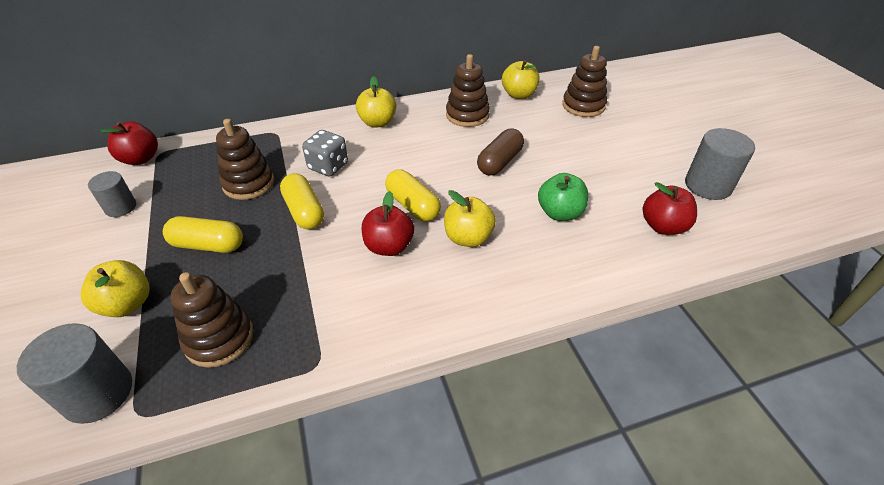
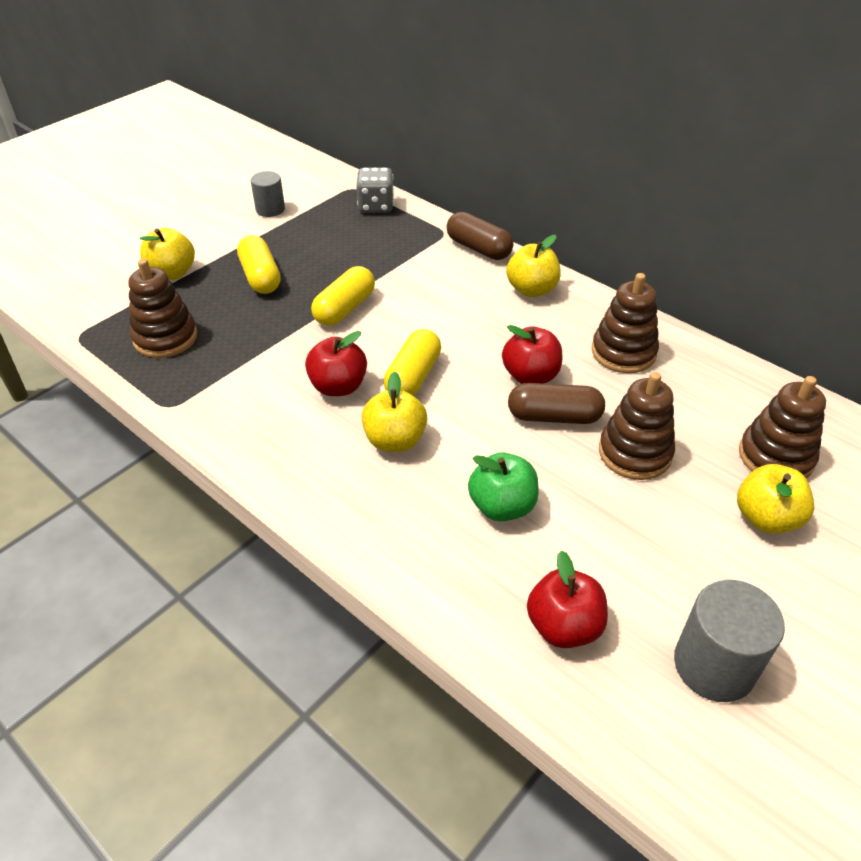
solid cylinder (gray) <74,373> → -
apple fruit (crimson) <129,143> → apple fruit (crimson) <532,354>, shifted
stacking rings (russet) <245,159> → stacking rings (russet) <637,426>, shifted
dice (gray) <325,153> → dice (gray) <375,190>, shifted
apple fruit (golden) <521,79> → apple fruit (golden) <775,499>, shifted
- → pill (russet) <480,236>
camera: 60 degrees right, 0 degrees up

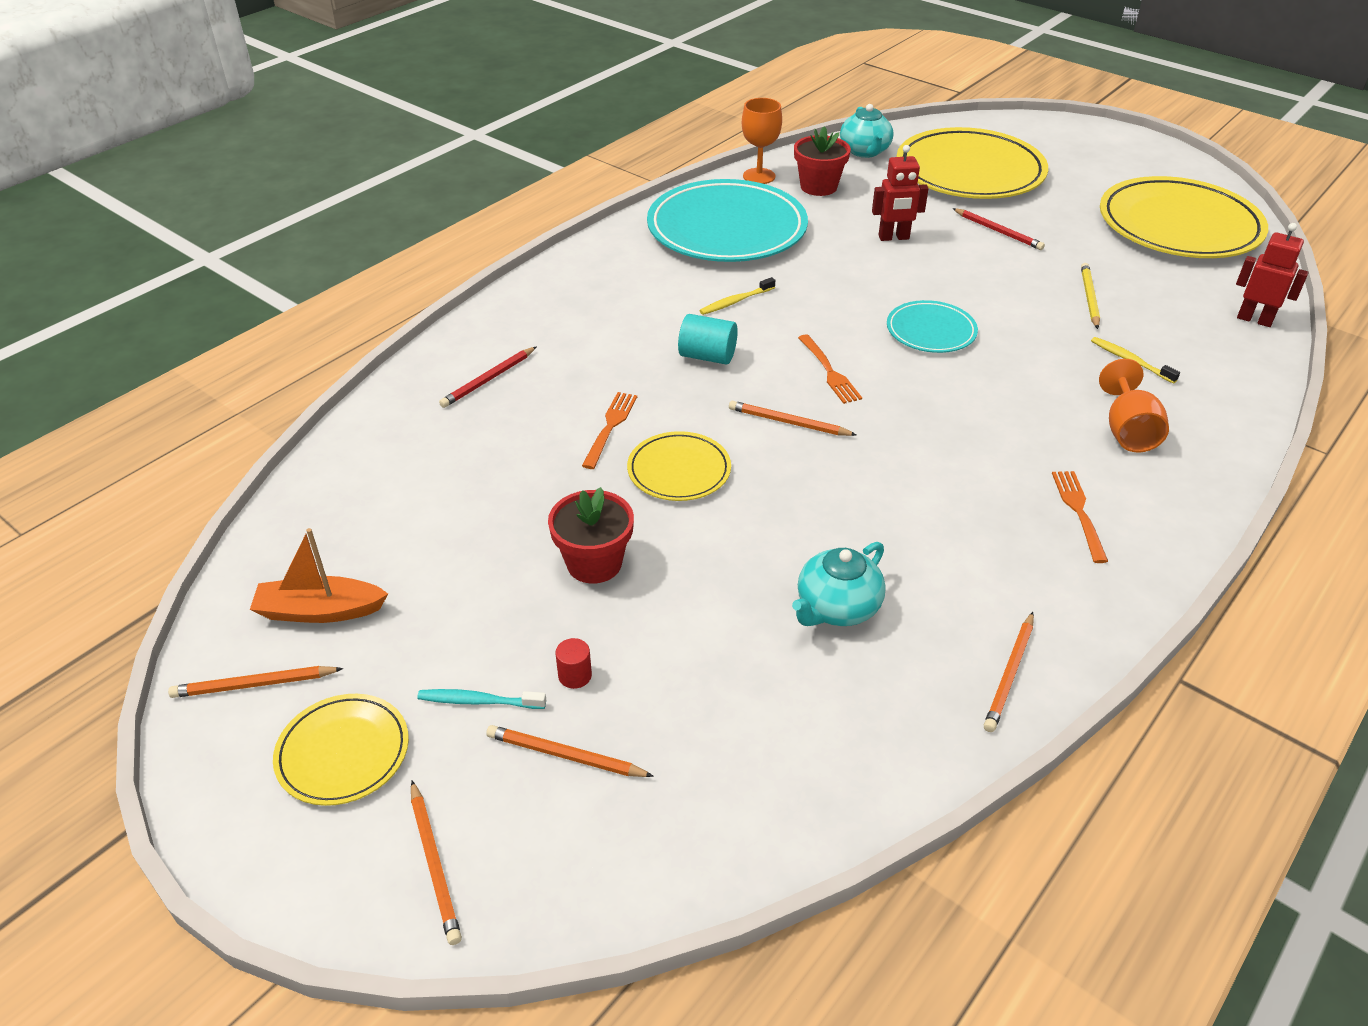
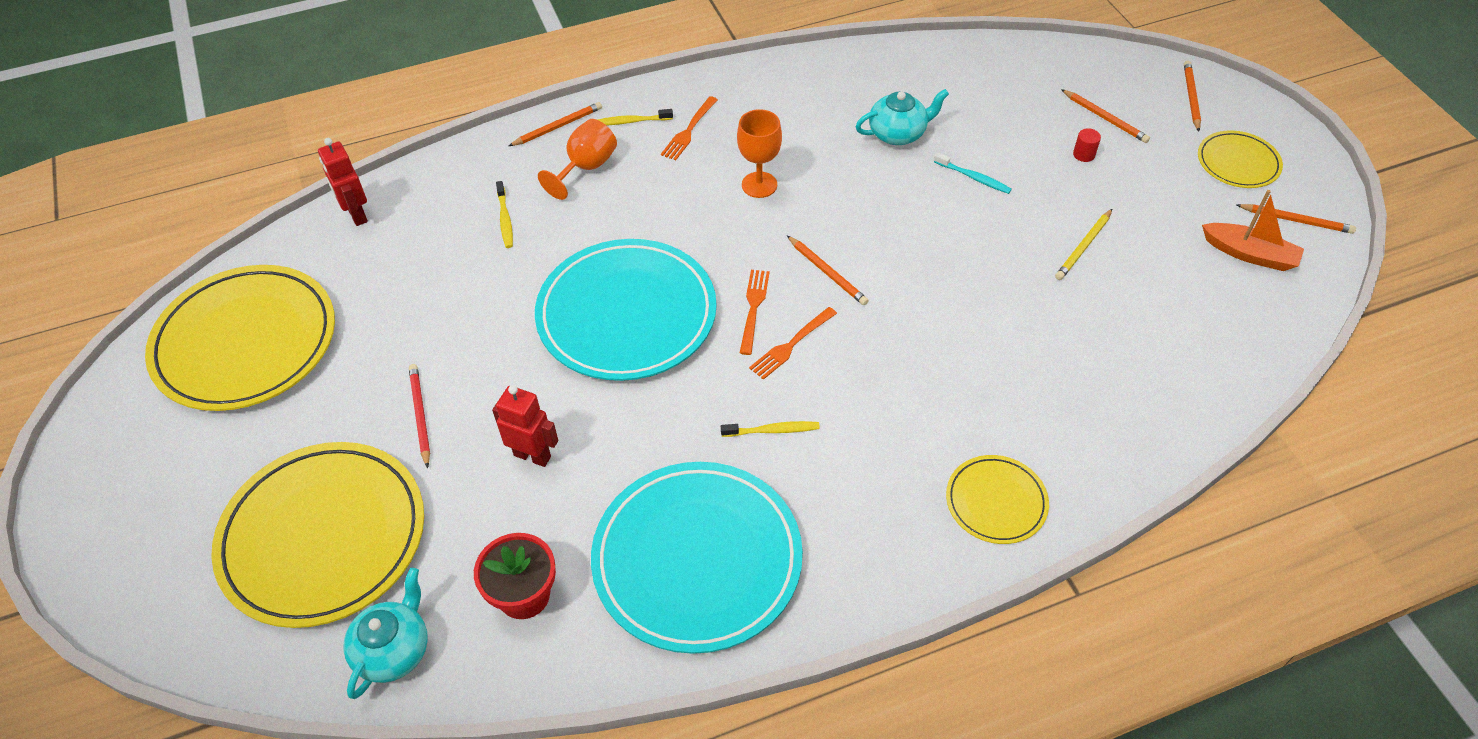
toothbrush (teal) <481,699> → toothbrush (teal) <973,173>, shifted
lead pencil (crimson) <487,377> → -
flower pot (crimson) <591,535> → -
dinner fork (orange-coloured) <609,430> → dinner fork (orange-coloured) <793,343>, shifted
plate (golden) <679,466> → plate (golden) <997,499>, shifted
solid cylinder (teal) <708,339> → -
chalice (orange-coloured) <762,141> → chalice (orange-coloured) <759,153>, shifted
plate (teal) <932,326> → plate (teal) <626,310>, x2.01
lead pencil (orange-coloured) <1009,672> → lead pencil (orange-coloured) <555,124>, shifted
lead pencil (golden) <1090,296> → lead pencil (golden) <1083,244>, shifted
- → toothbrush (golden) <635,117>
camera: 150 degrees left, 10 degrees up

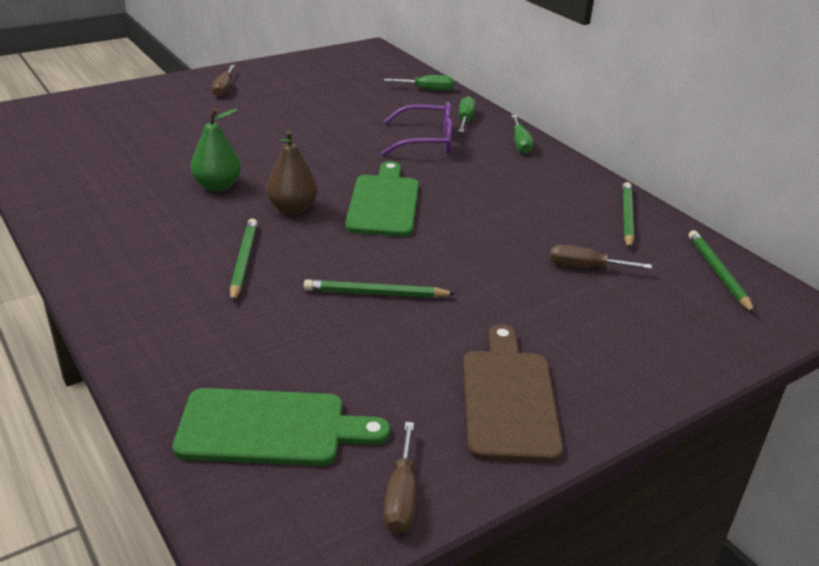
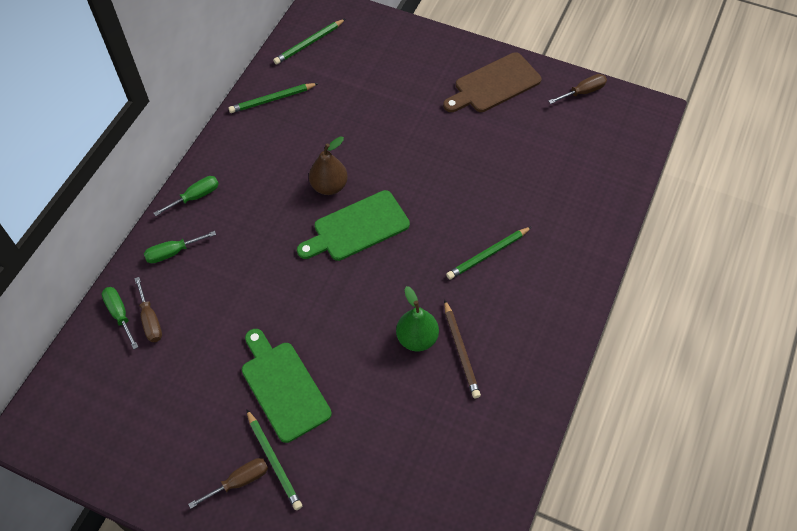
chopping board (emerald) <281,427> → chopping board (emerald) <287,386>, shifted
toy pear (russet) <292,172> → toy pear (russet) <328,165>, shifted
lead pencil (emerald) <380,289> → lead pencil (emerald) <274,459>, shifted
glasses (royal purple) <416,129> → -
flat screwdriver (russet) <601,257> → flat screwdriver (russet) <148,309>, shifted
- → lead pencil (russet) <462,348>
camera: 120 degrees left, 25 degrees up

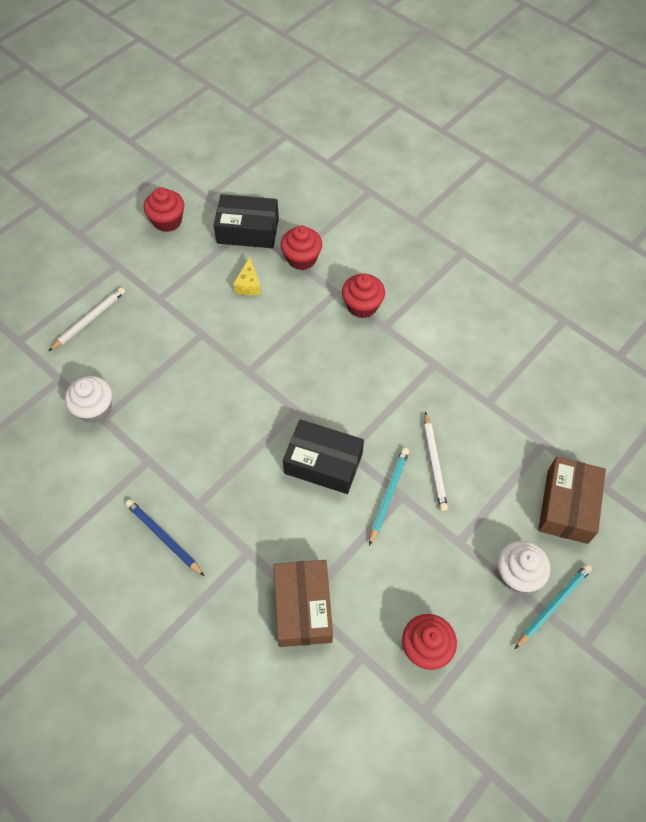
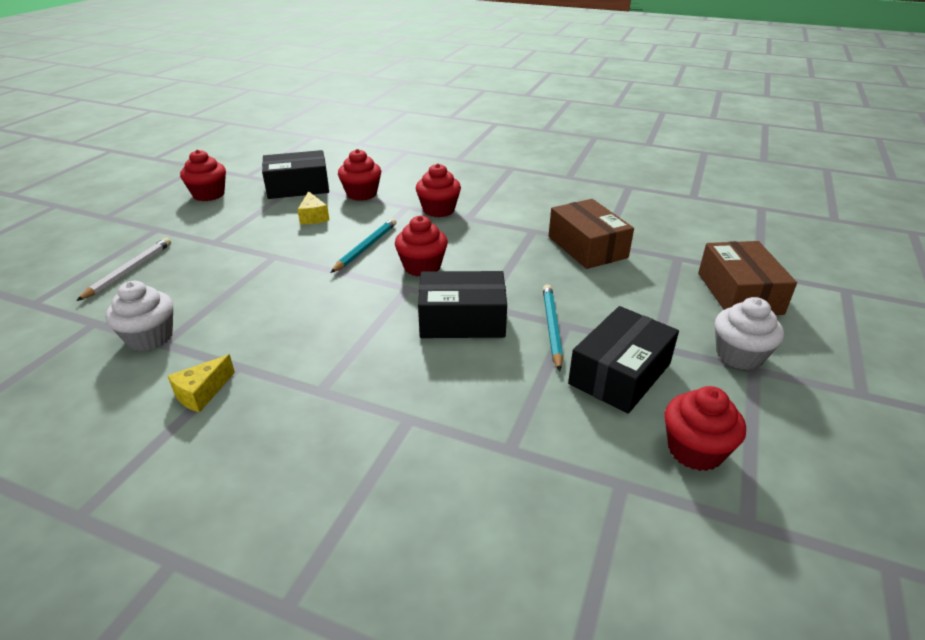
lead pencil (cobalt) <164,537> → -
package (russet) <303,603> → package (russet) <591,234>, shifted
lead pencil (white) <436,461> → -
lead pencil (teal) <553,606> → lead pencil (teal) <363,245>, shifted
- → cheese (golden) <201,383>
- → cupcake (crimson) <421,246>
- → package (black) <623,360>
camera: 20 degrees left, 25 degrees down

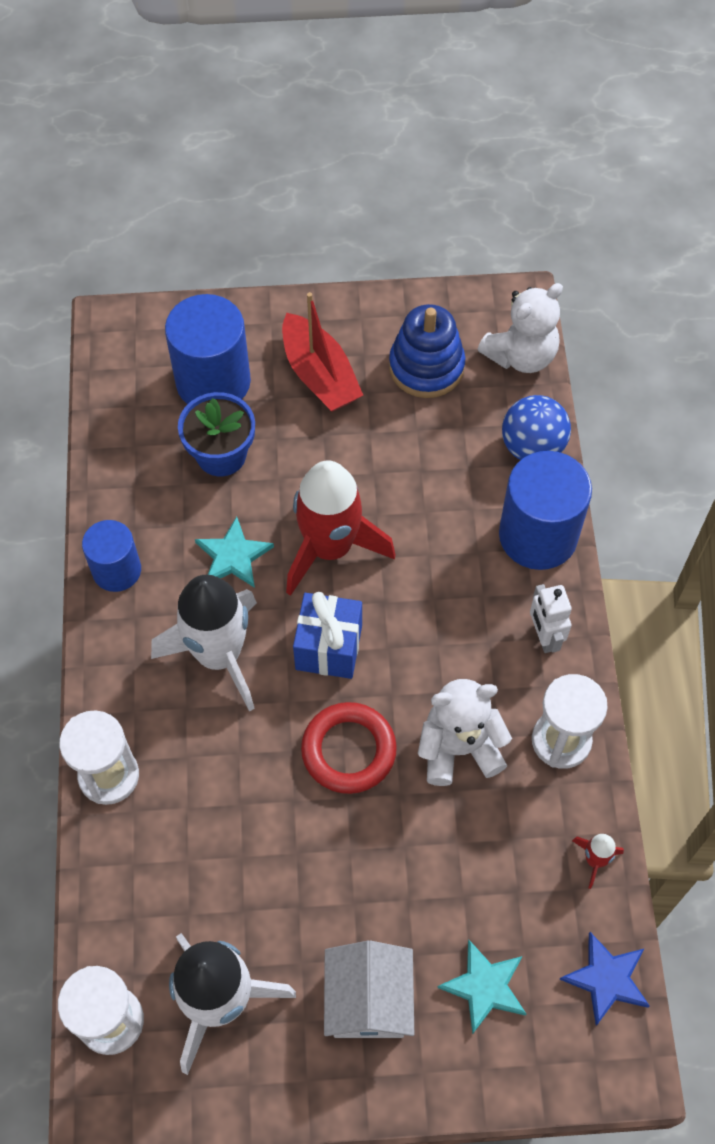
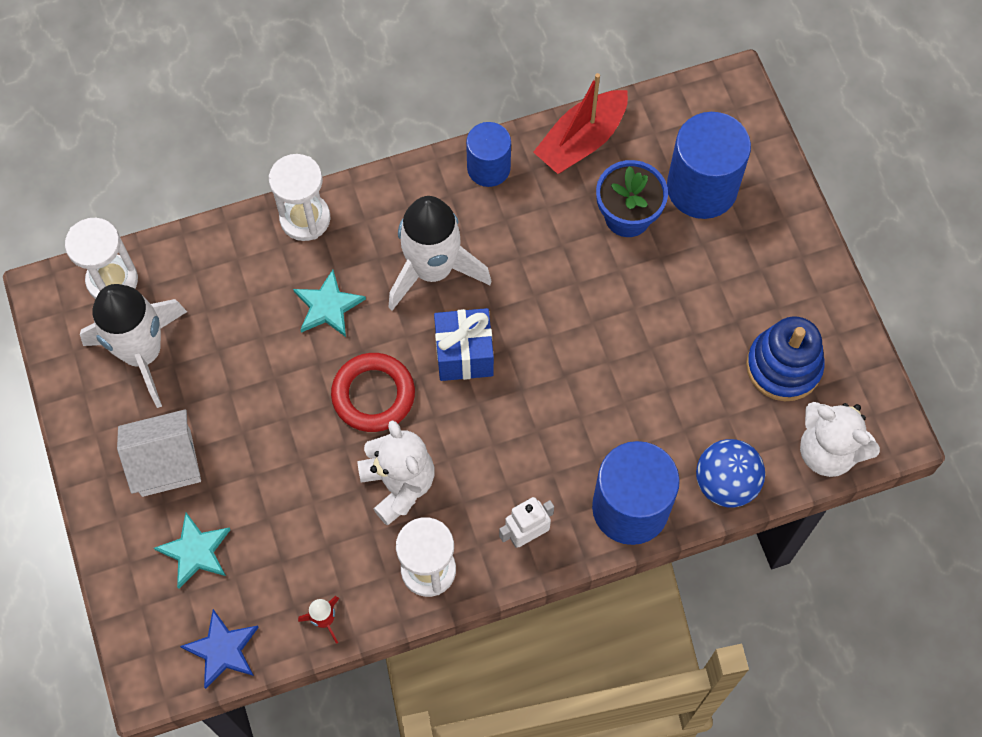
five-pointed star (teal) <234,552> → five-pointed star (teal) <329,303>, shifted
boat (crimson) <322,352> → boat (crimson) <580,123>, shifted
spaceship (crimson) <341,528> → -
camera: 75 degrees right, 5 degrees up

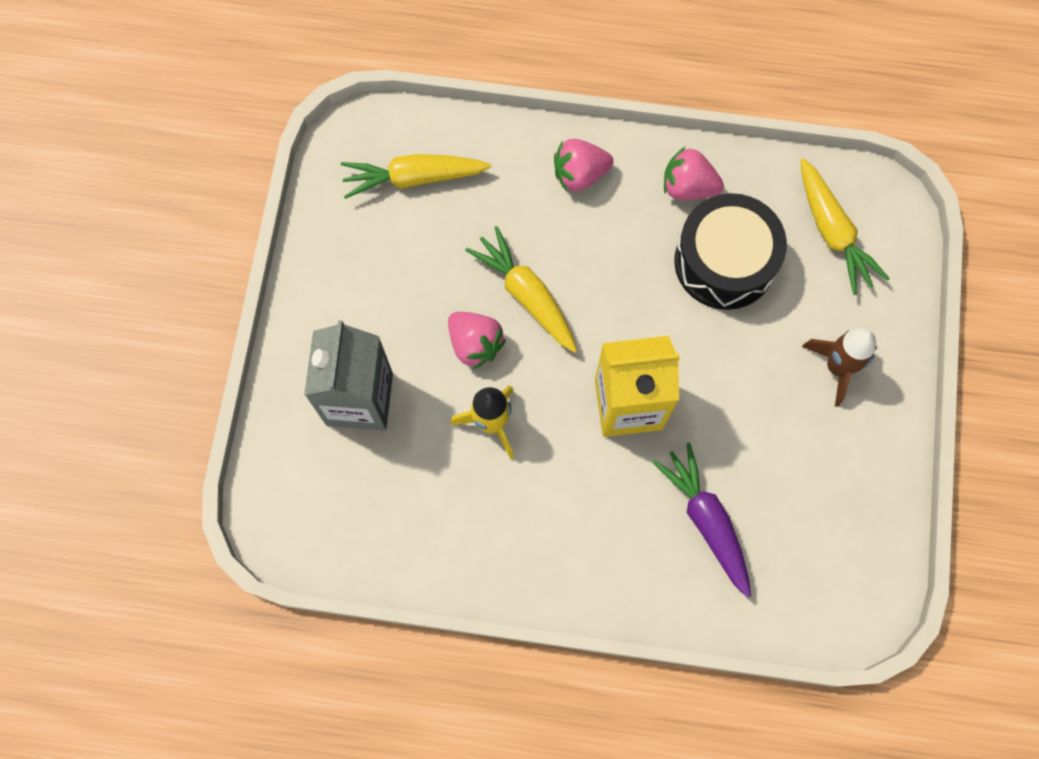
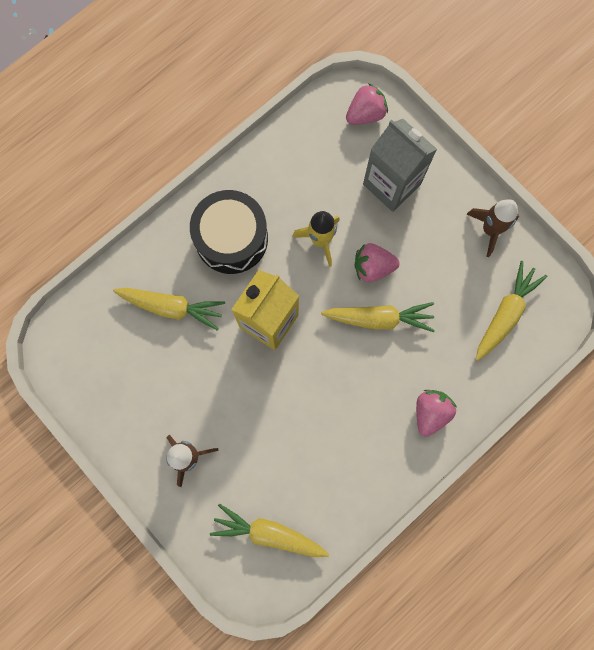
carrot (royal purple) <701,520> → carrot (golden) <169,309>
toy strawberry (pink) <694,173> → toy strawberry (pink) <367,104>, shifted
snare drum (black) <730,251> → snare drum (black) <229,232>, shifted
- → spaceship (russet) <493,228>
camera: 130 degrees right, 5 degrees up

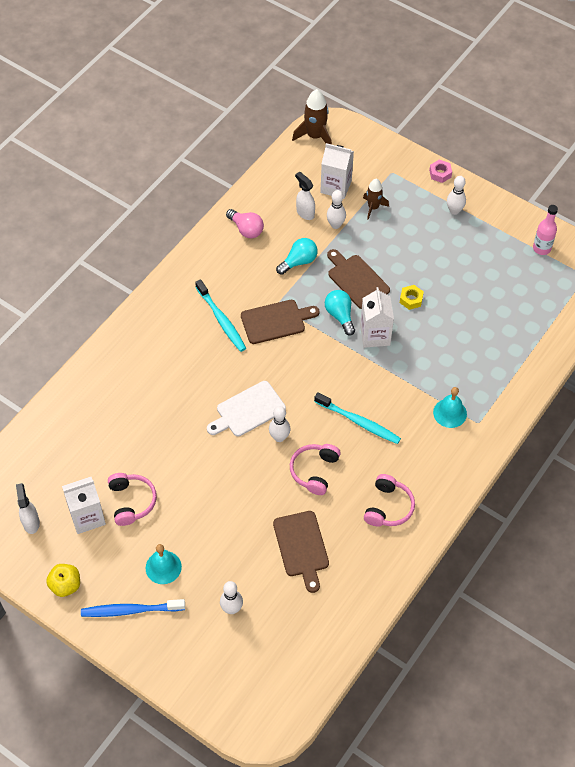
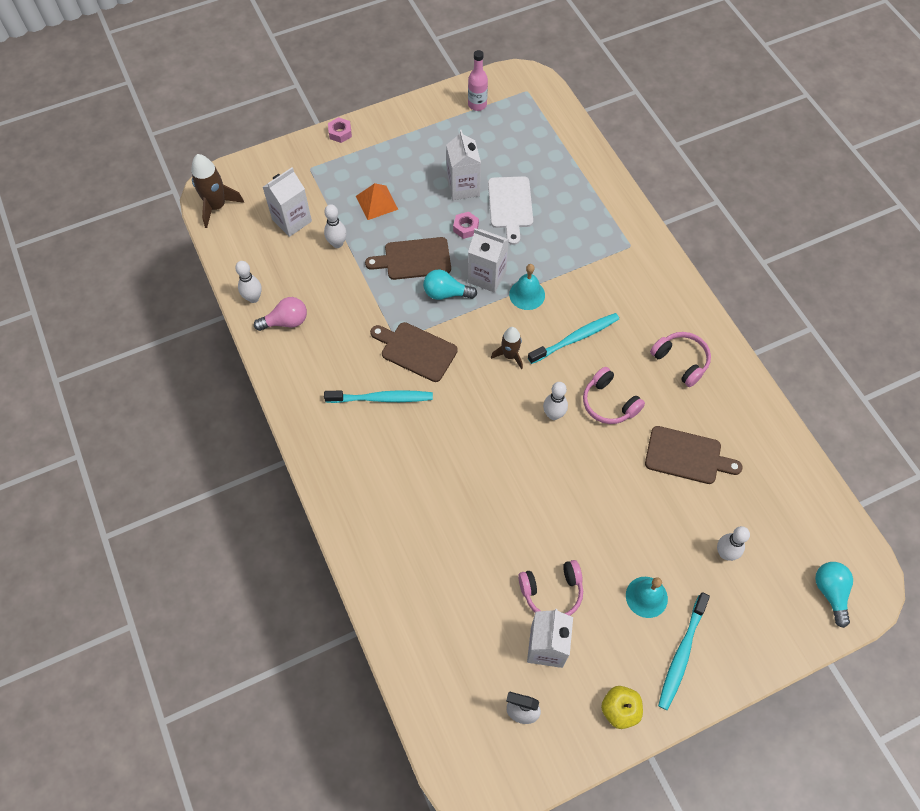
toothbrush (cobalt) <133,608> → toothbrush (teal) <684,651>
over-ear headphones (pink) <132,499> → over-ear headphones (pink) <550,588>, 150 degrees clockwise
chopping board (white) <246,408> → chopping board (white) <510,210>, shifted
chopping board (russet) <280,322> → chopping board (russet) <414,352>, 75 degrees counterclockwise
lightbulb (teal) <297,256> → lightbulb (teal) <834,595>, shifted
spray cleaner (white) <305,196> → -
spaceship (russet) <376,199> → spaceship (russet) <507,348>, shifted
nut (golden) <412,297> → nut (pink) <466,225>
bell (teal) <450,407> → bell (teal) <527,287>, shifted
skittle (white) <456,195> → skittle (white) <248,282>, shifted
- → pyramid shape (orange-coloured) <377,201>
- → milk carton (white) <463,165>
camera: 60 degrees left, 5 degrees up

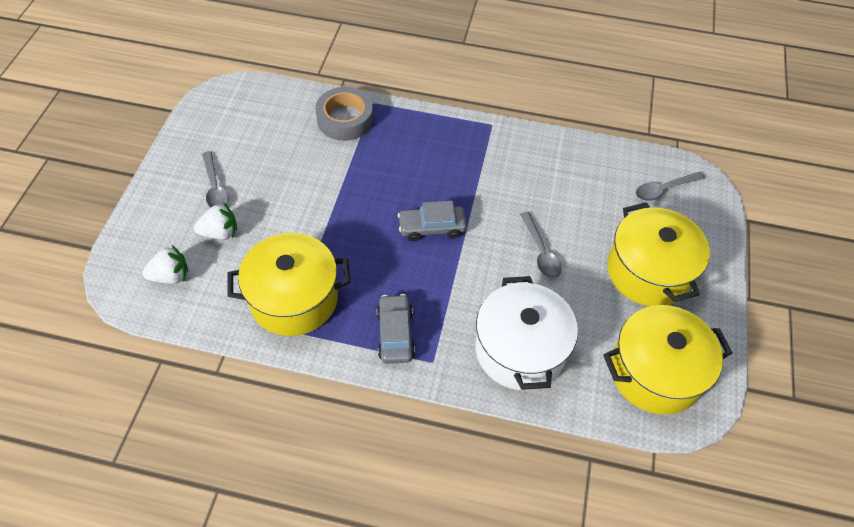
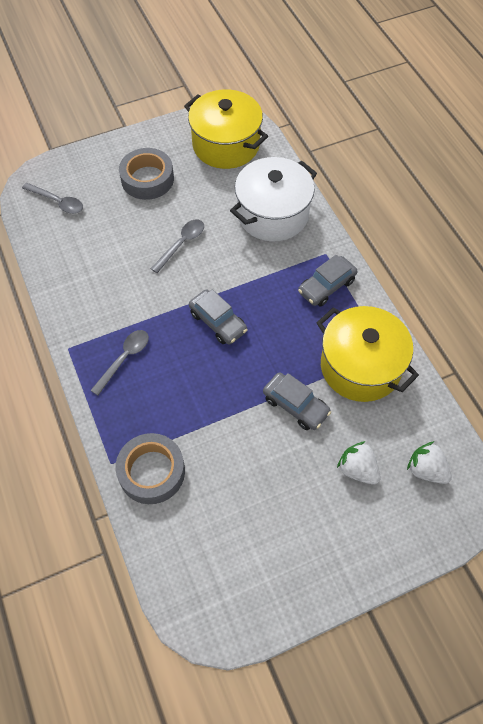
teaspoon (gray) <215,179> → teaspoon (gray) <119,362>, shifted
cooking pot (golden) <658,254> → roll of tape (gray) <146,174>
- → car (gray) <297,401>
camera: 125 degrees left, 5 degrees up

